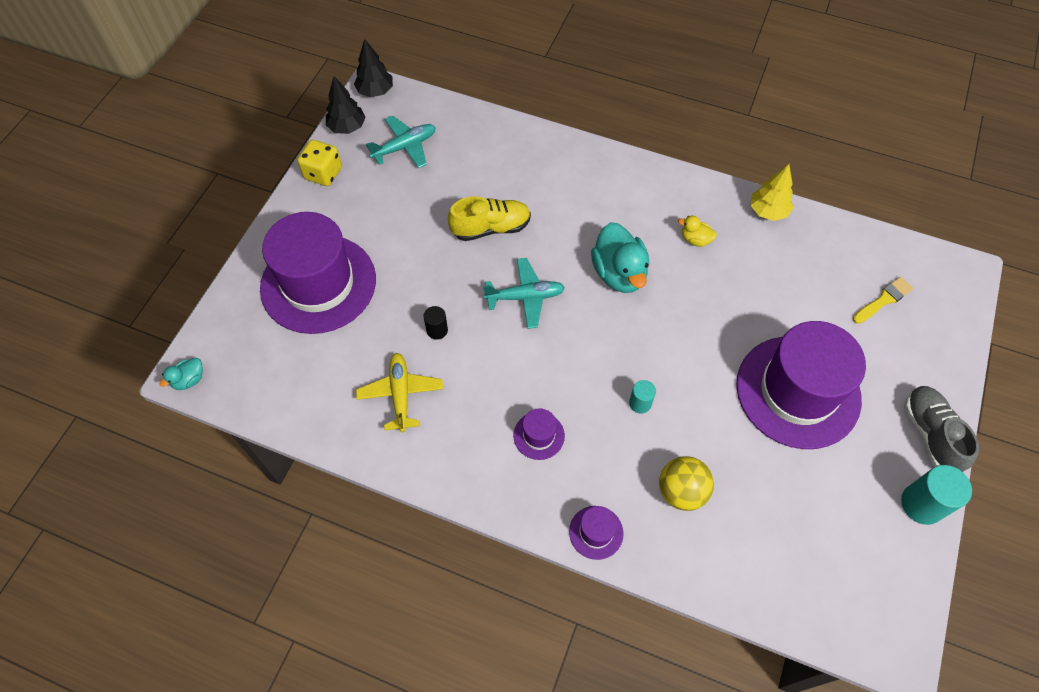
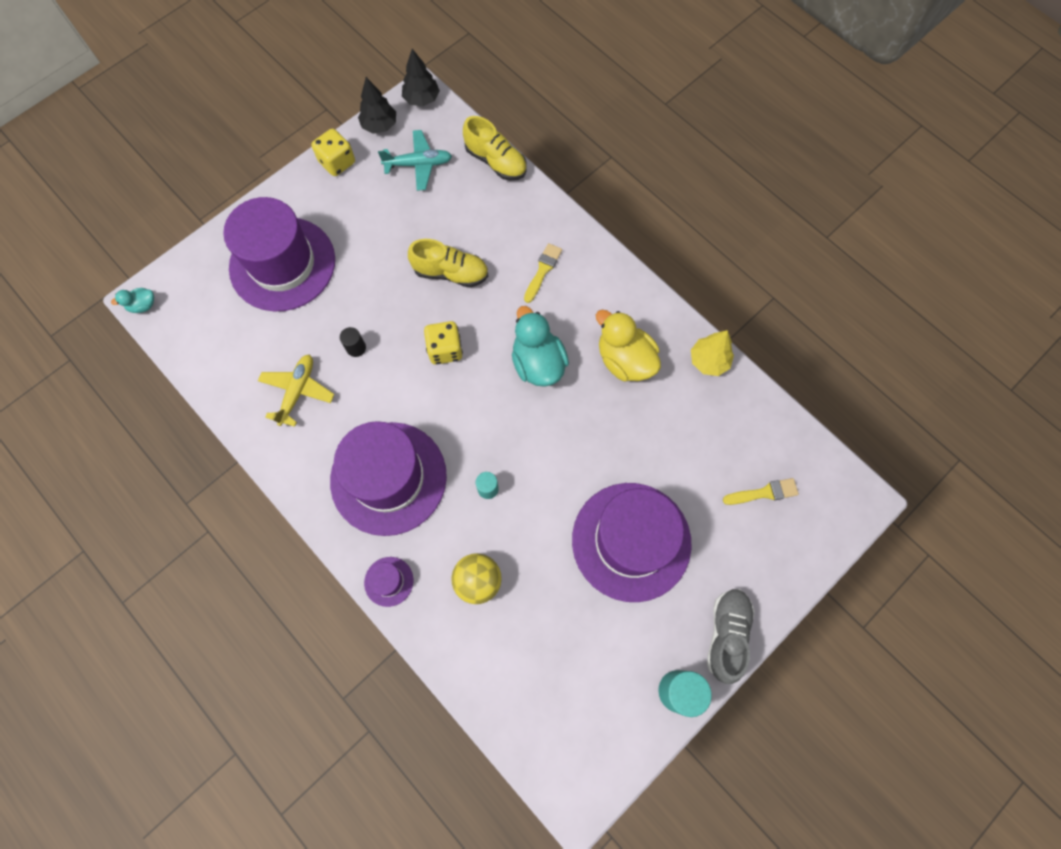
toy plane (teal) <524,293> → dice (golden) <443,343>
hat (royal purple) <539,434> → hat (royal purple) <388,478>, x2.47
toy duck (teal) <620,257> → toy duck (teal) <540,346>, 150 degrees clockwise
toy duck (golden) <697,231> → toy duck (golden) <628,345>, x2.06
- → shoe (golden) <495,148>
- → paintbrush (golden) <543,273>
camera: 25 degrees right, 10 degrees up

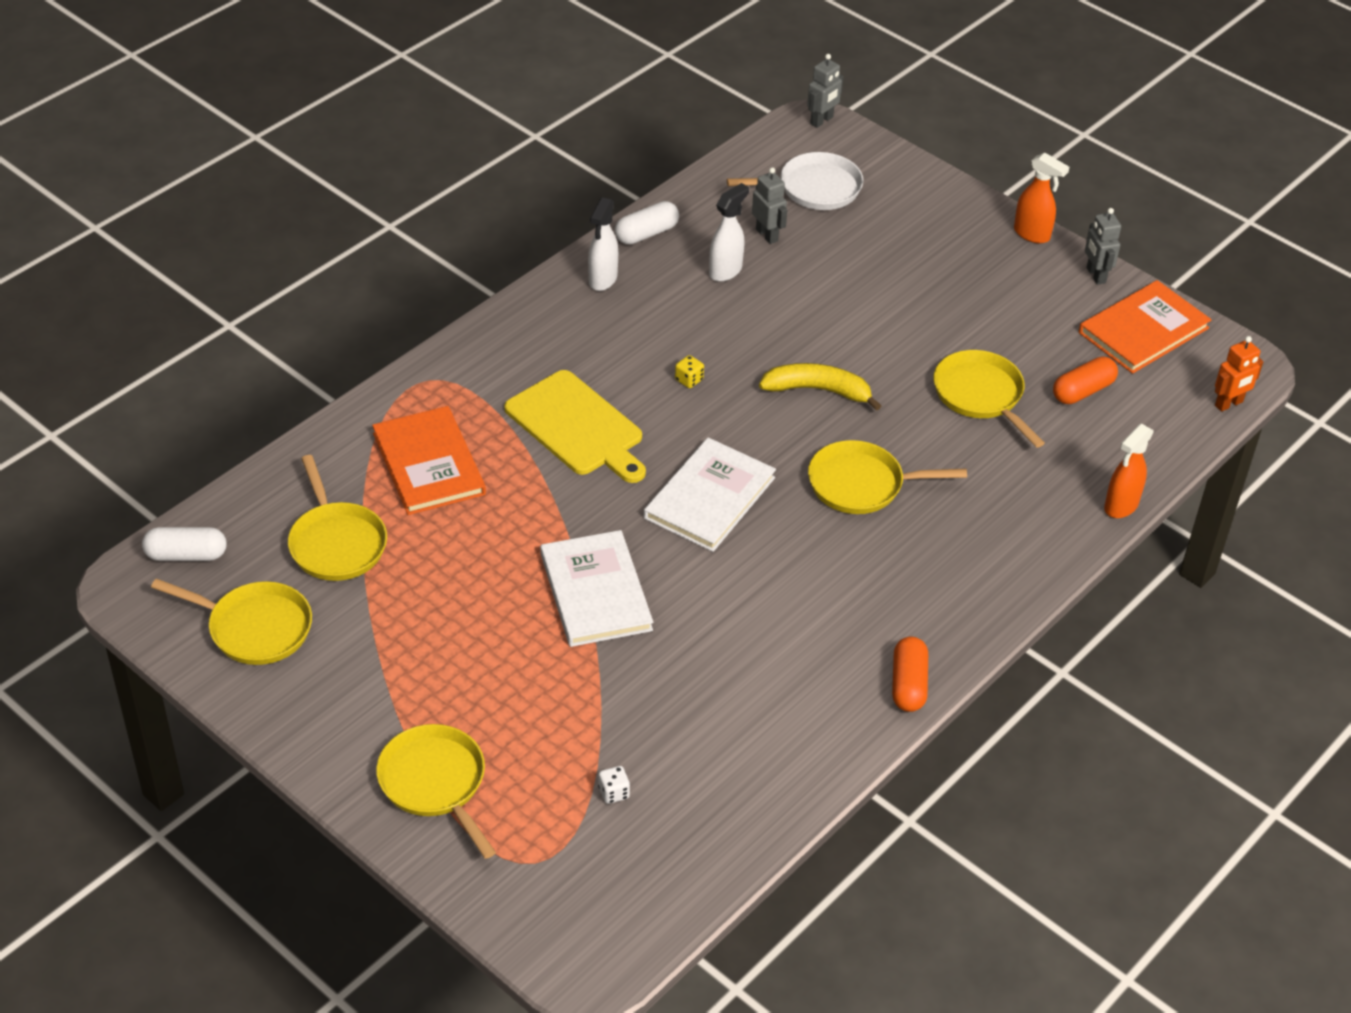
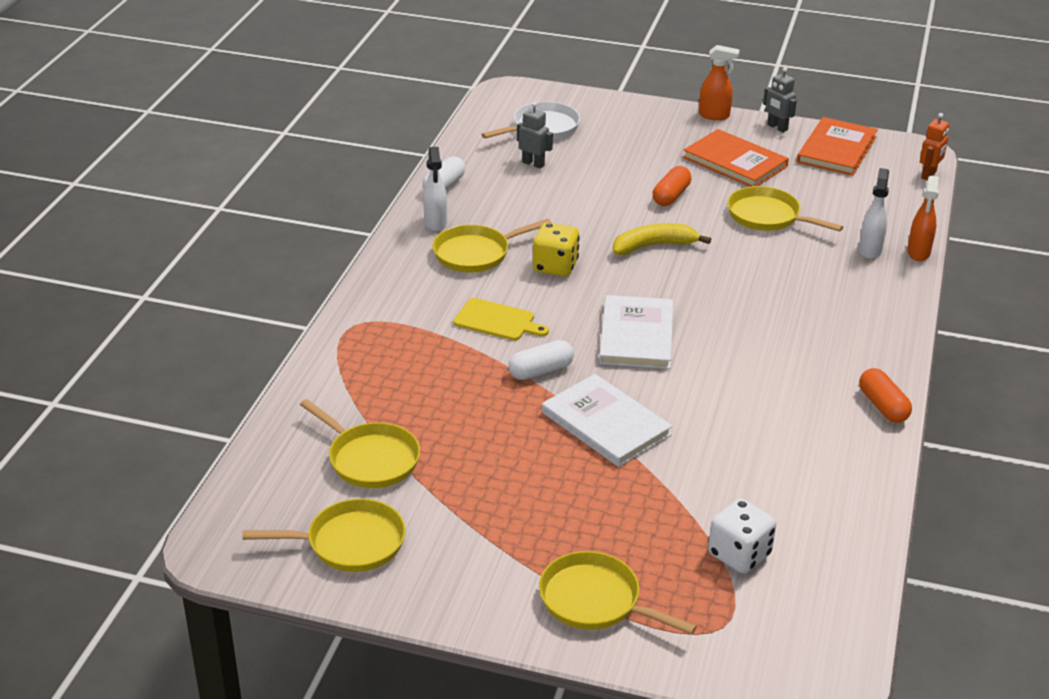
pill (white) <184,544> → pill (white) <541,360>, shifted
hardback (orange-coloured) <429,460> → hardback (orange-coloured) <736,158>, shifted
chopping board (golden) <575,426> → chopping board (golden) <501,319>, x0.65
dice (white) <614,785> → dice (white) <742,536>, x2.10
dice (golden) <689,371> → dice (golden) <556,250>, x2.10
spray cleaner (white) <729,232> → spray cleaner (white) <874,213>, shifted
robot figure (gray) <825,91> → -
frying pan (golden) <887,477> → frying pan (golden) <491,245>, shifted
pill (orange-coloured) <1085,380> → pill (orange-coloured) <672,186>, shifted
camera: 25 degrees left, 10 degrees down

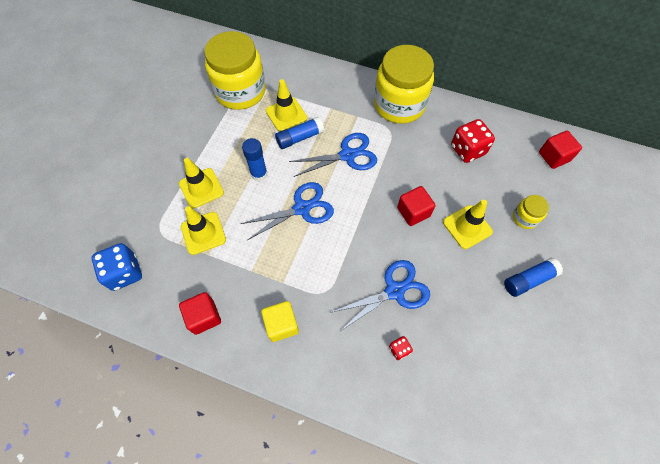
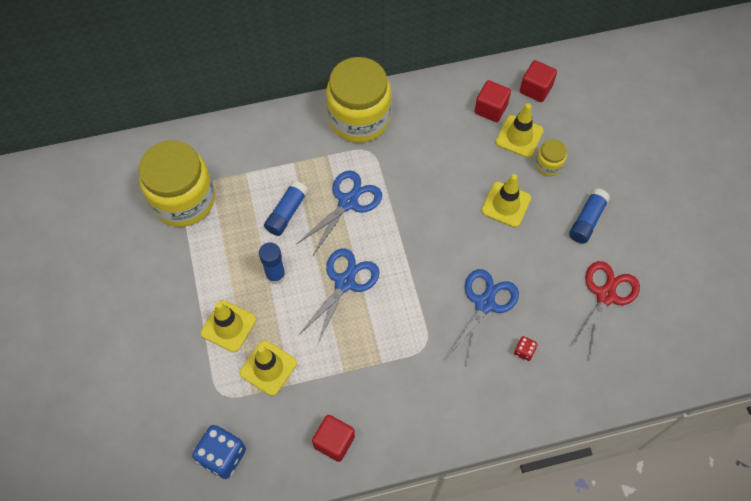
cube (golden) <280,321> → -
traffic cone (golden) <286,105> → traffic cone (golden) <519,130>, shifted
cube (crimson) <416,206> → cube (crimson) <493,101>, shifted
dice (crimson) <473,141> → -
- → shears (crimson) <604,310>
camera: 35 degrees left, 0 degrees up

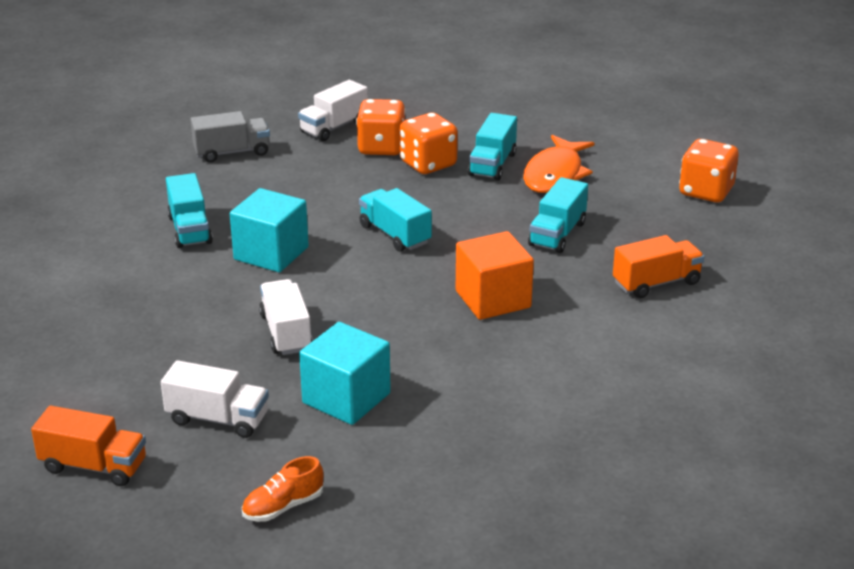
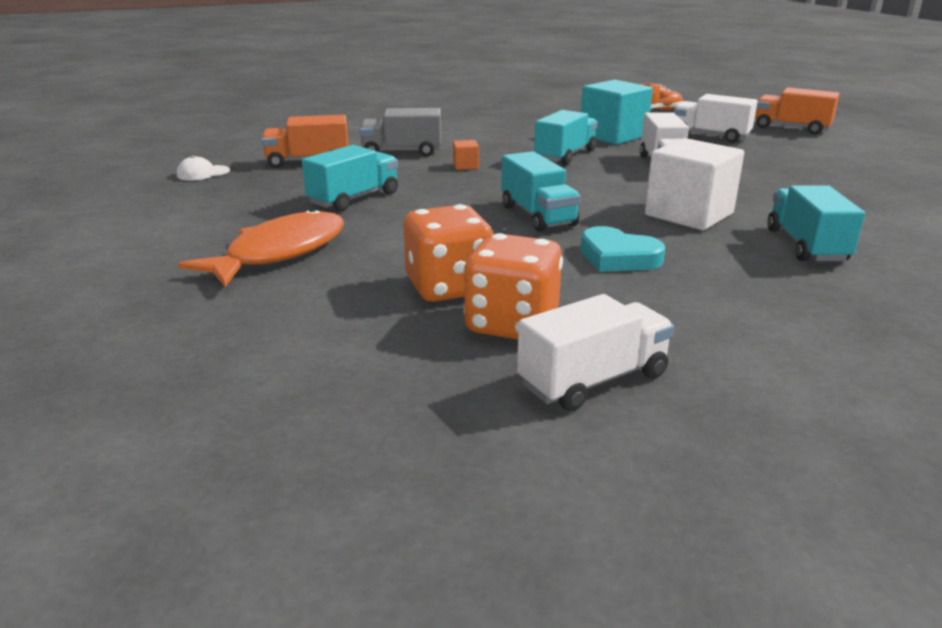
truck (gray) <230,136> → truck (gray) <400,132>, shifted
cube (teal) <269,230> → cube (white) <694,184>
cube (orange-coloured) <495,275> → cube (orange-coloured) <466,155>, x0.42
truck (teal) <492,146> → truck (teal) <565,137>, shifted
dice (orange-coloured) <709,170> → -
- → baseball cap (white) <203,168>
- → heart (teal) <622,249>
camera: 165 degrees left, 5 degrees down

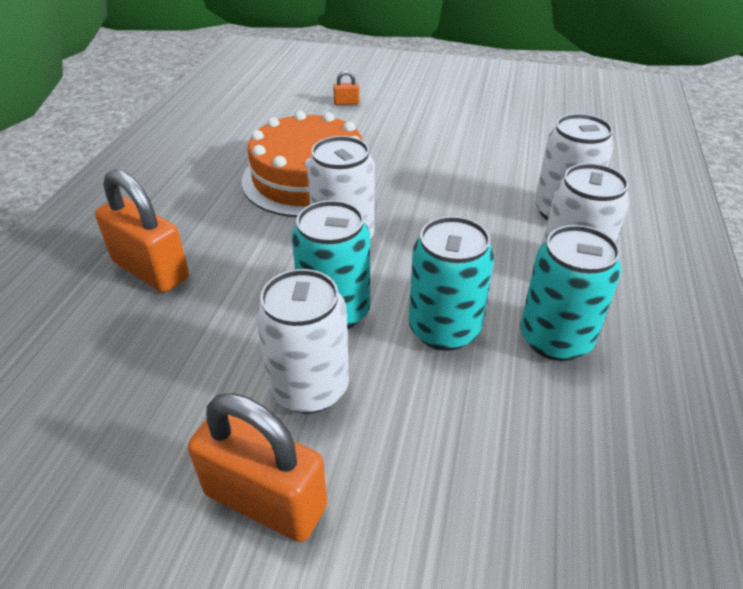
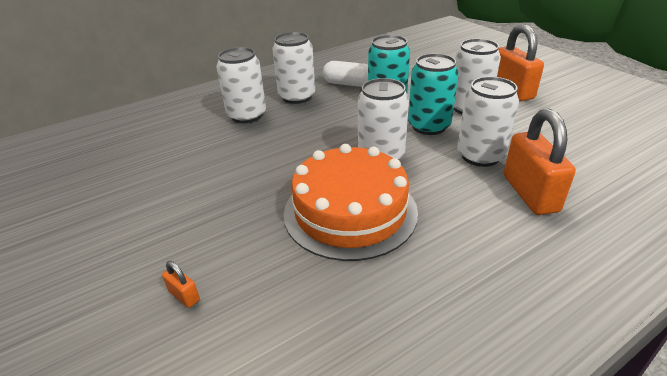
tin (teal) <571,293> → pill (white) <345,74>
- → tin (white) <488,122>
camera: 135 degrees left, 5 degrees down

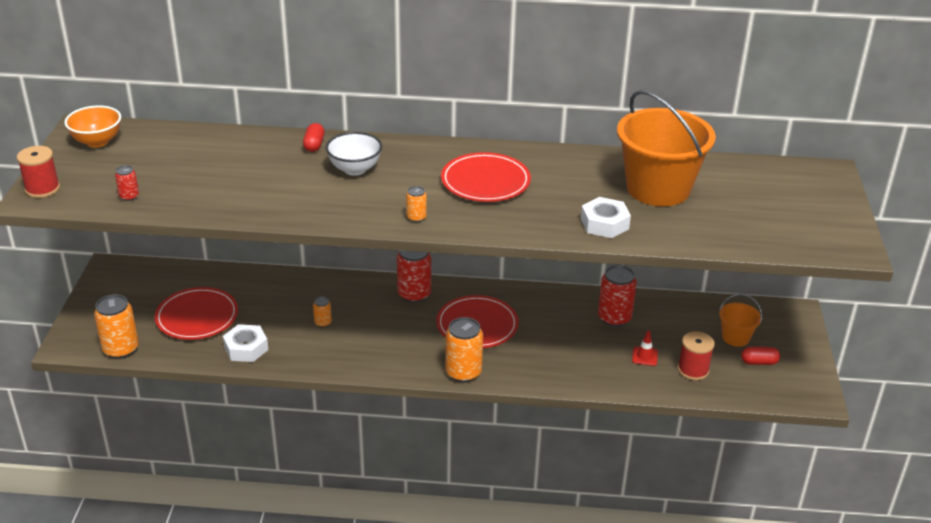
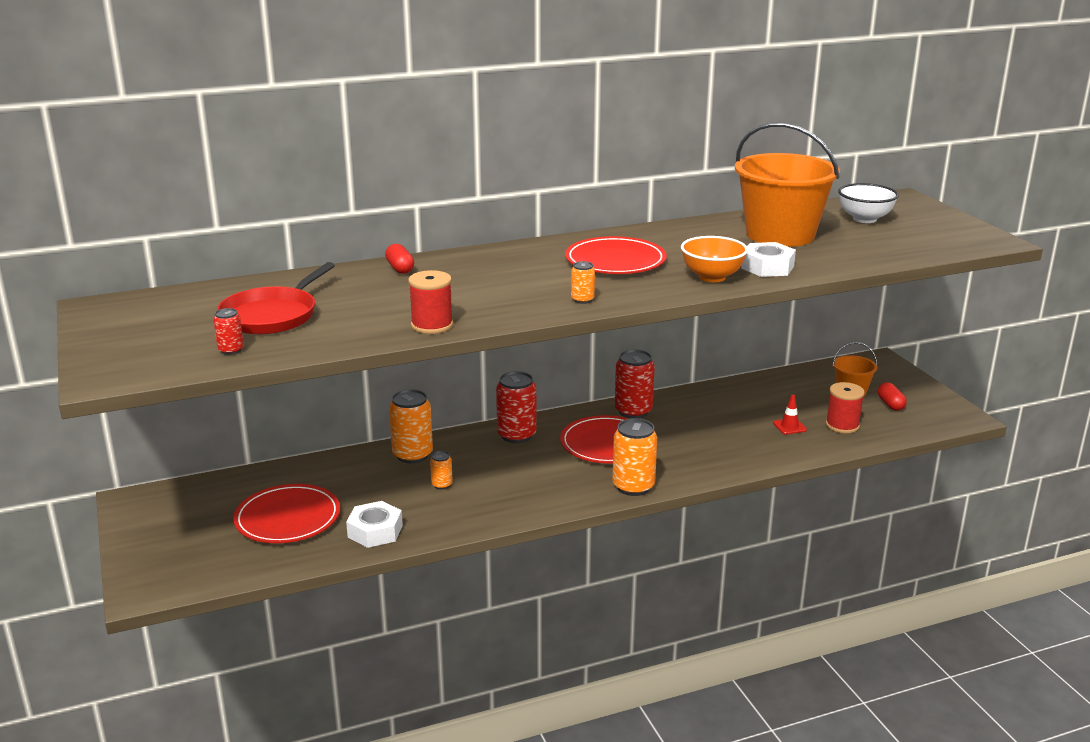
reel of thread (crimson) <38,172> → reel of thread (crimson) <430,302>, shifted
bowl (orange-coloured) <92,126> → bowl (orange-coloured) <714,259>, shifted
tin (orange-coloured) <116,326> → tin (orange-coloured) <411,426>, shifted
bowl (white) <354,154> → bowl (white) <868,203>, shifted
tin (crimson) <617,296> → tin (crimson) <635,383>, shifted
pill (crimson) <760,356> → pill (crimson) <892,396>, 75 degrees counterclockwise
- → frying pan (crimson) <276,298>
camera: 25 degrees left, 10 degrees down

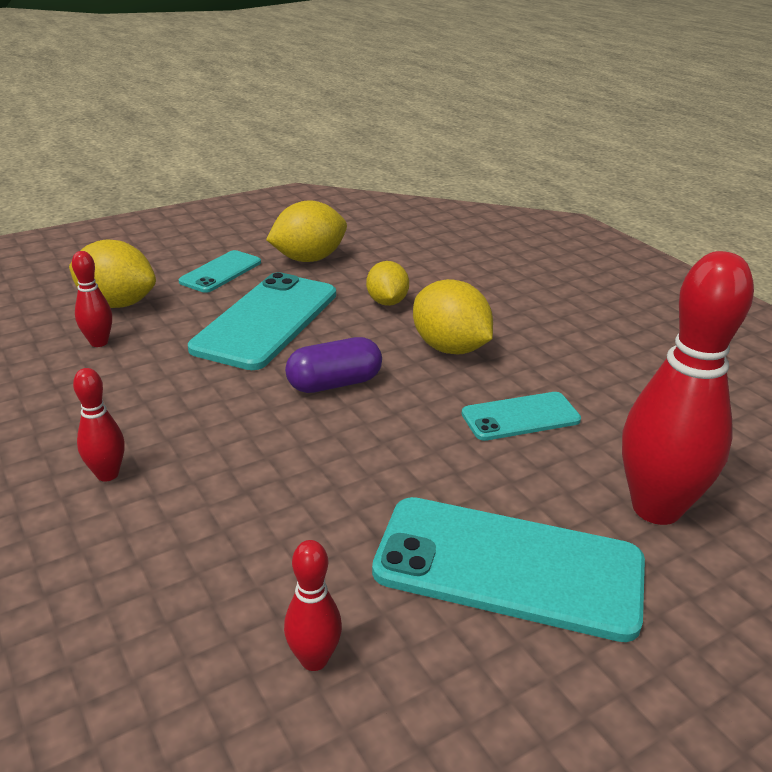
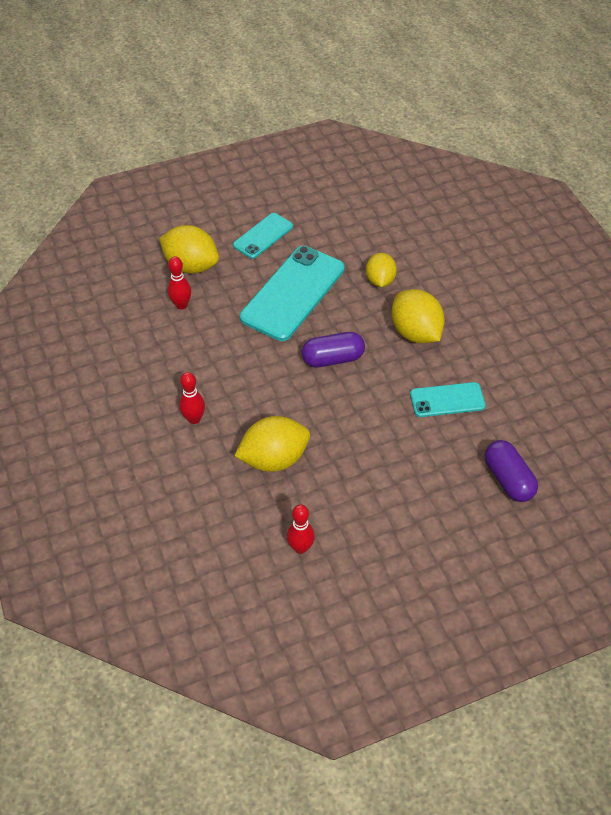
citrus fruit (golden) <306,231> → citrus fruit (golden) <272,444>, shifted
smartphone (teal) <508,569> → -
skittle (crimson) <688,388> → pill (royal purple) <511,471>
camera: 10 degrees right, 20 degrees up

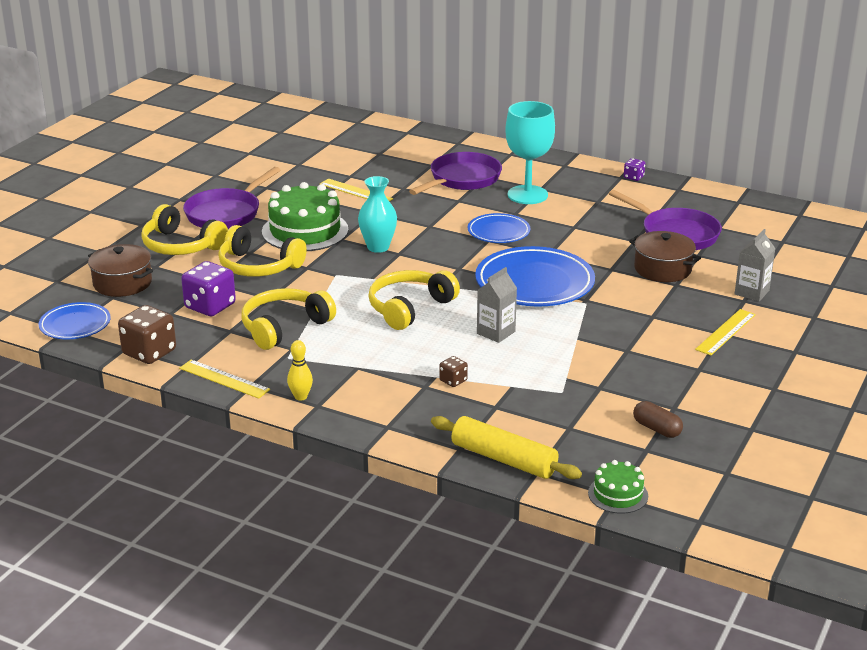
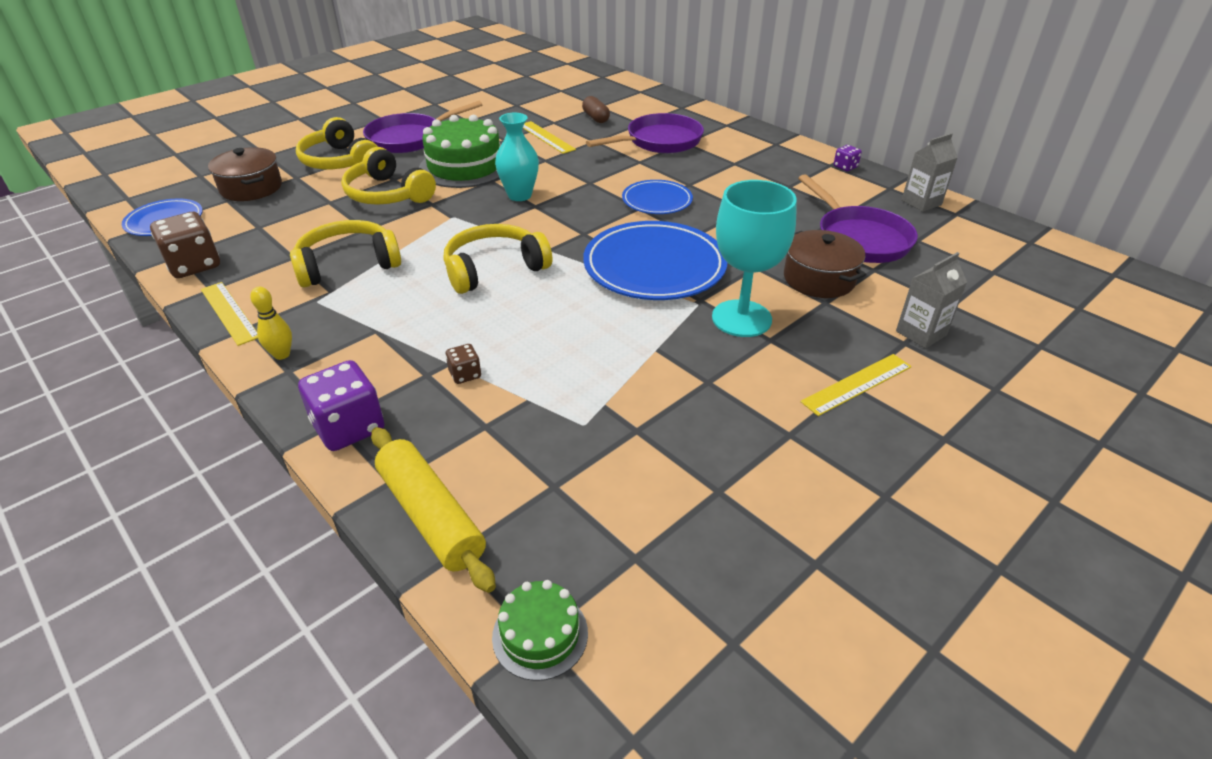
dice (royal purple) <208,288> → dice (royal purple) <341,405>, shifted
milk carton (gray) <497,305> → milk carton (gray) <930,172>, shifted
chalice (teal) <530,152> → chalice (teal) <754,258>, shifted
pill (russet) <658,419> → pill (russet) <596,109>, shifted
camera: 20 degrees right, 10 degrees up

